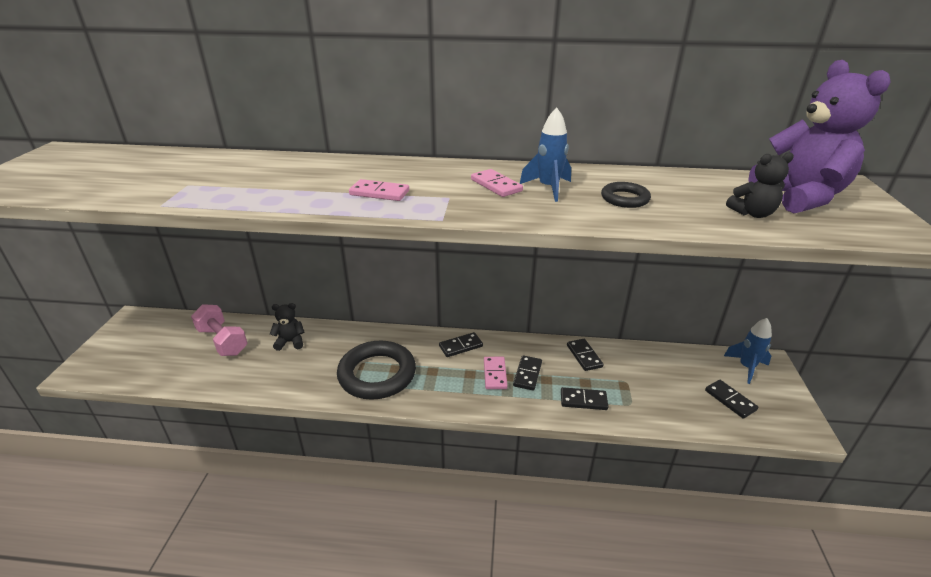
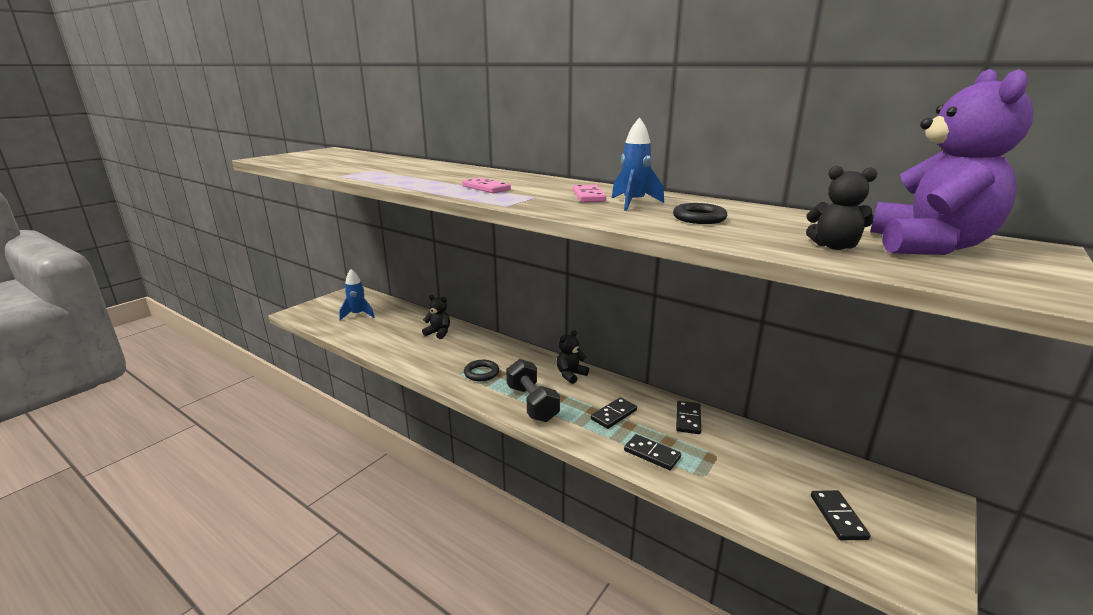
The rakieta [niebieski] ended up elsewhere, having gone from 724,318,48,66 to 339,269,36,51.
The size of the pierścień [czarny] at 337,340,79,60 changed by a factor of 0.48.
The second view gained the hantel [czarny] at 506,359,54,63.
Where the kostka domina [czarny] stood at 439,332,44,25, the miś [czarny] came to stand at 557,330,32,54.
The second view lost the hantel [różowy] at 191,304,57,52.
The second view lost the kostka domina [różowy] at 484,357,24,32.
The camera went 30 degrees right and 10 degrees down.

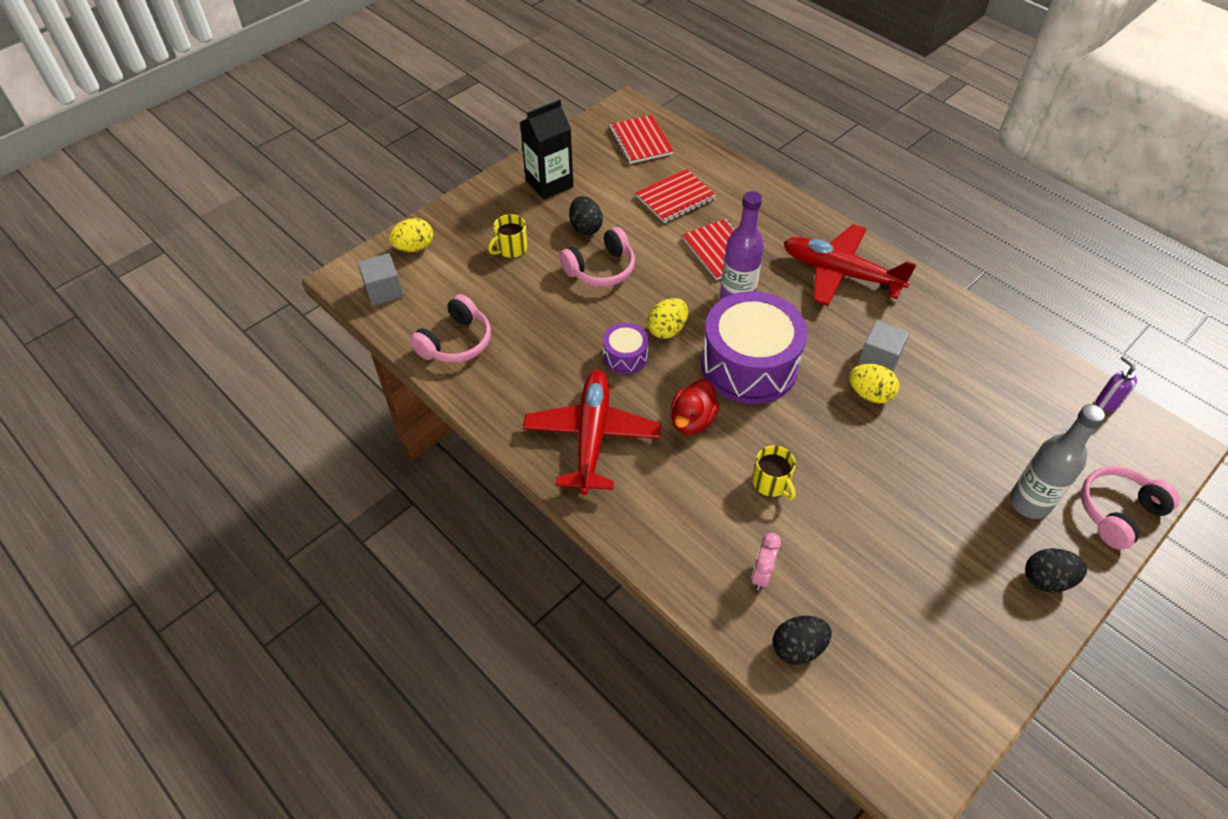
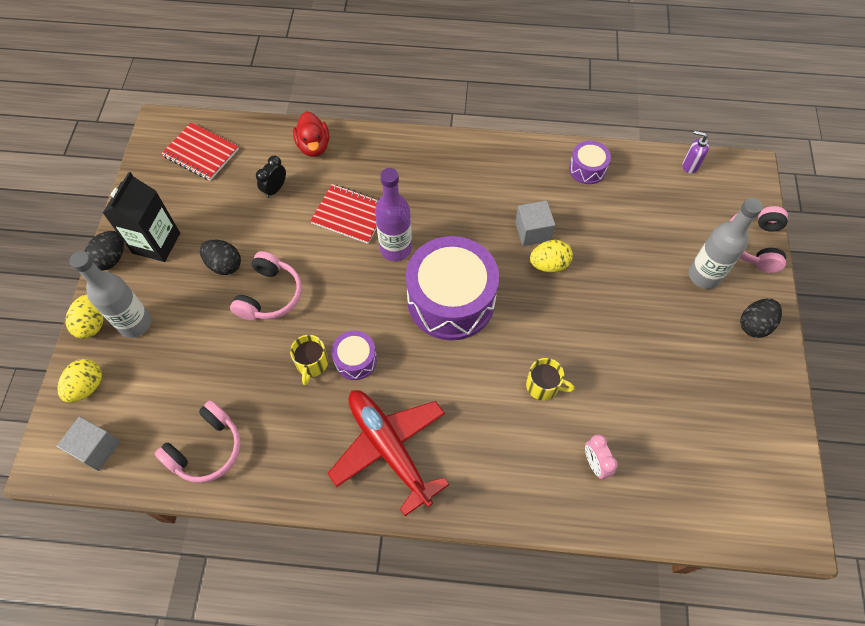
The jajko [żółty] ended up elsewhere, having gone from 647,298,41,41 to 65,294,39,45.
The second view gained the butelka [szary] at 70,251,81,87.
The jajko [czarny] ended up elsewhere, having gone from 773,616,59,49 to 85,231,39,40.
The słuchawki [różowy] at 409,294,82,69 ended up facing another way, 45 degrees clockwise from before.
Where the zeszyt [czerwony] stood at 635,169,81,54, the budzik [czarny] came to stand at 256,156,30,42.
The kubek [żółty] ended up elsewhere, having gone from 488,214,39,44 to 290,335,38,50.
The kaczka [czerwony] ended up elsewhere, having gone from 671,379,48,56 to 293,111,36,46.
The second view gained the bęben [fioletowy] at 569,141,42,43.
The second view lost the samolot [czerwony] at 783,224,134,82.
The camera went 40 degrees left and 10 degrees up.

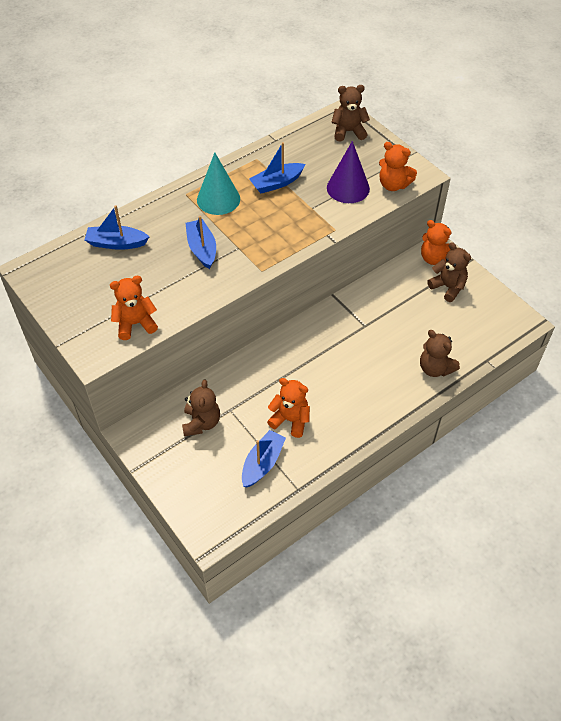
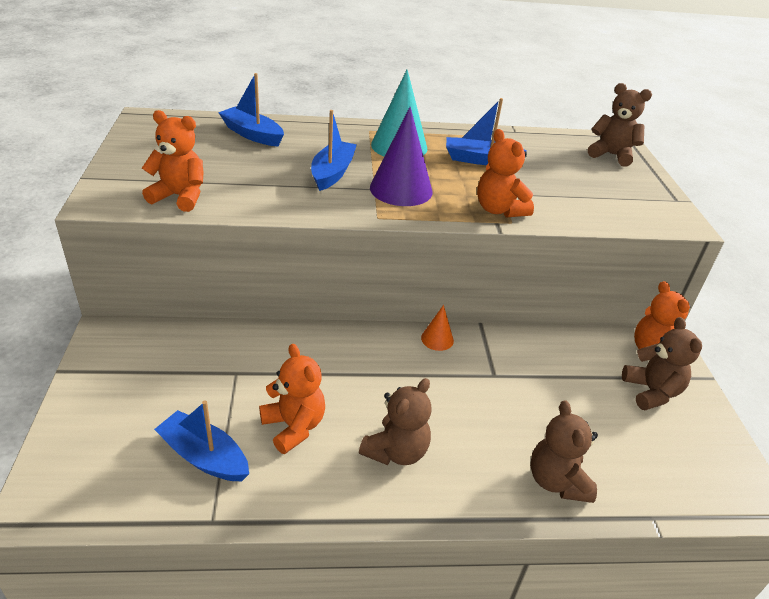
The łódka [niebieski] at 242,430,44,57 ended up facing another way, 120 degrees counterclockwise from before.
The miś [brązowy] ended up elsewhere, having gone from 182,380,38,56 to 359,378,73,87.
The stożek [fioletowy] ended up elsewhere, having gone from 327,141,43,62 to 370,107,62,99.
The second view gained the stożek [pomarańczowy] at 421,305,33,46.
The miś [pomarańczowy] ended up elsewhere, having gone from 379,142,38,49 to 477,129,57,88.
The camera went 30 degrees right and 15 degrees down.

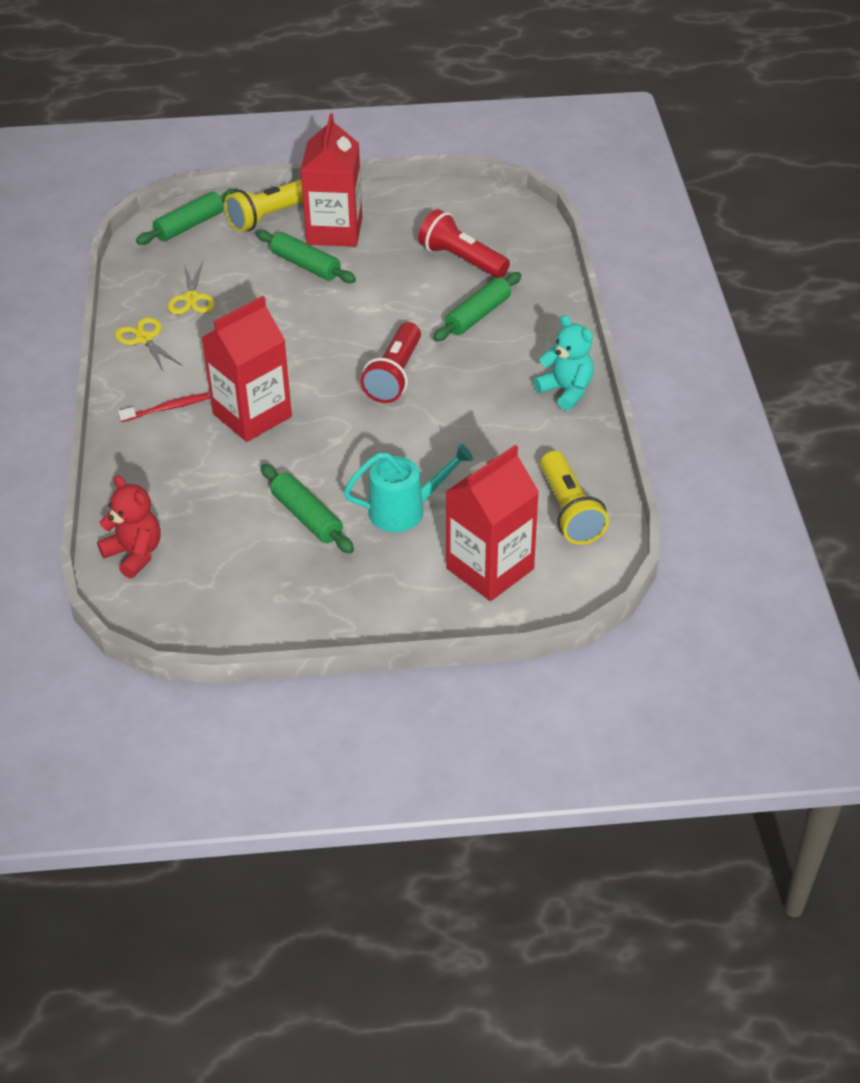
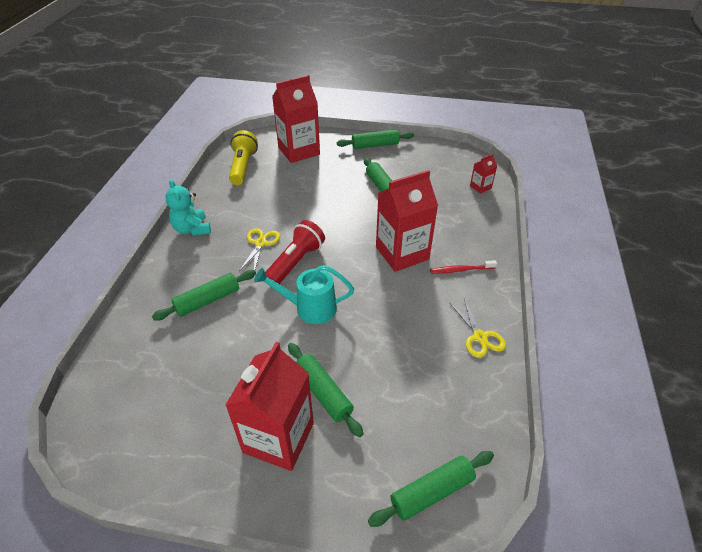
The nożyczki [żółty] ended up elsewhere, having gone from 168,262,46,52 to 239,228,41,43.
The konewka [turkusowy] ended up elsewhere, having gone from 343,443,130,89 to 254,265,100,59.
The second view gained the wałek do ciasta [zielony] at 337,129,77,20.
Where the miś [czerwony] stood at 97,476,64,103, the karton mleka [czerwony] came to stand at 470,154,27,40.
The second view lost the latarka [żółty] at 224,179,79,53.
The second view lost the latarka [czerwony] at 418,209,92,69.
The camera went 165 degrees left and 0 degrees up.

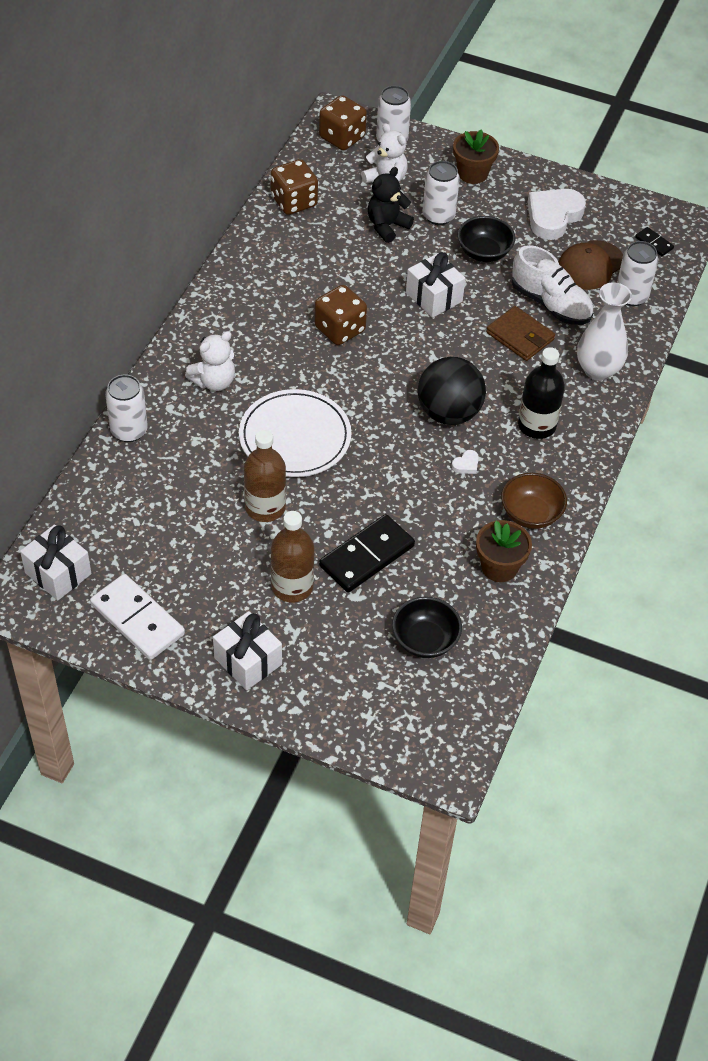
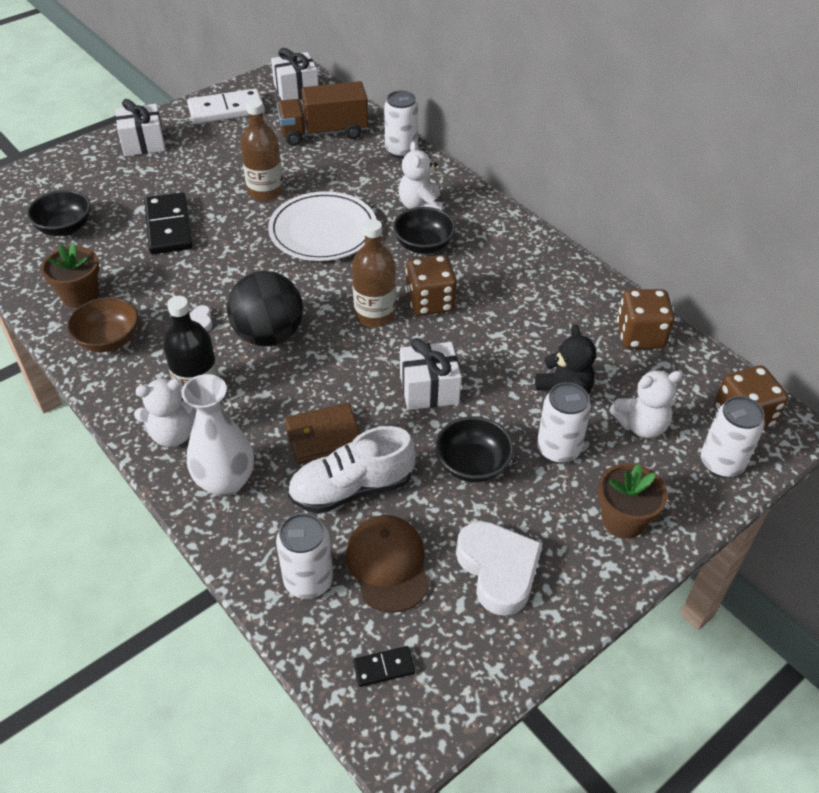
The second view gained the miś [biały] at 134,378,63,69.
The second view gained the ciężarówka [brązowy] at 277,81,91,65.
The butelka [brązowy] ended up elsewhere, having gone from 271,511,43,91 to 352,219,44,108.
The second view gained the miska [czarny] at 393,207,63,47.
The camera went 120 degrees right and 5 degrees down.

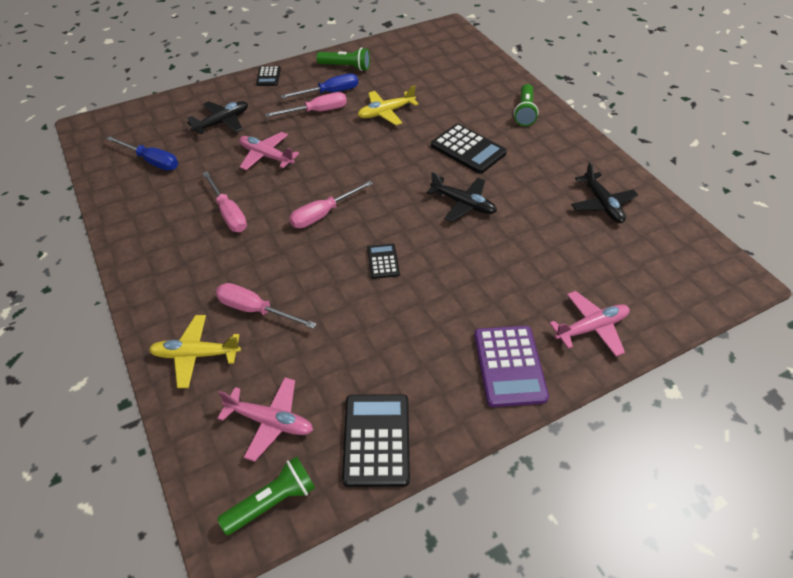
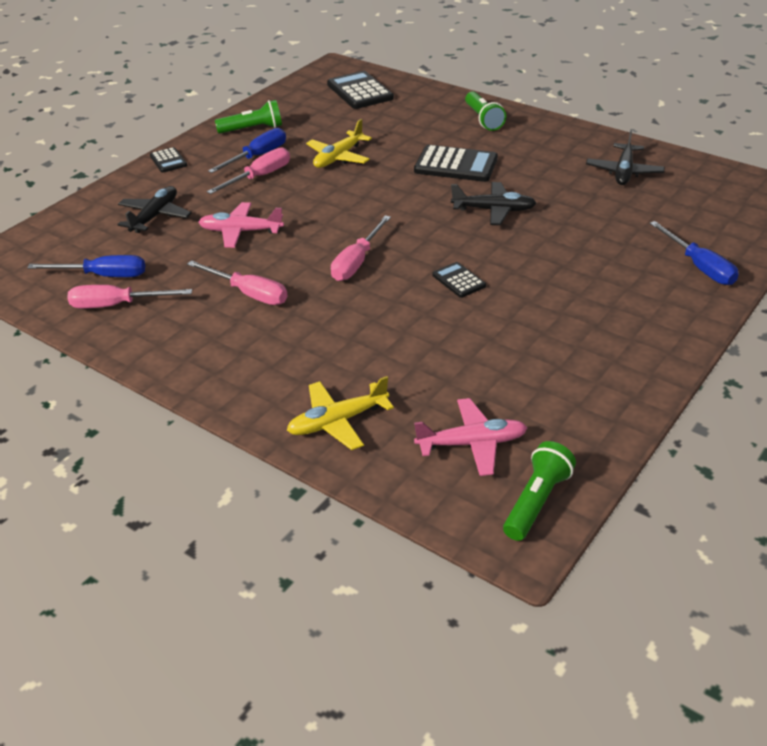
The śrubokręt [różowy] ended up elsewhere, having gone from 216,283,101,46 to 67,285,125,23.
The kalkulator [czarny] ended up elsewhere, having gone from 342,394,68,93 to 327,71,67,38.
The samolot [czarny] at 571,162,67,61 ended up facing another way, 60 degrees clockwise from before.
Where the samolot [różowy] stood at 549,291,81,65, the śrubokręt [niebieski] came to stand at 650,221,89,64.
The second view lost the kalkulator [fioletowy] at 474,326,75,81.
The camera went 25 degrees left and 10 degrees down.

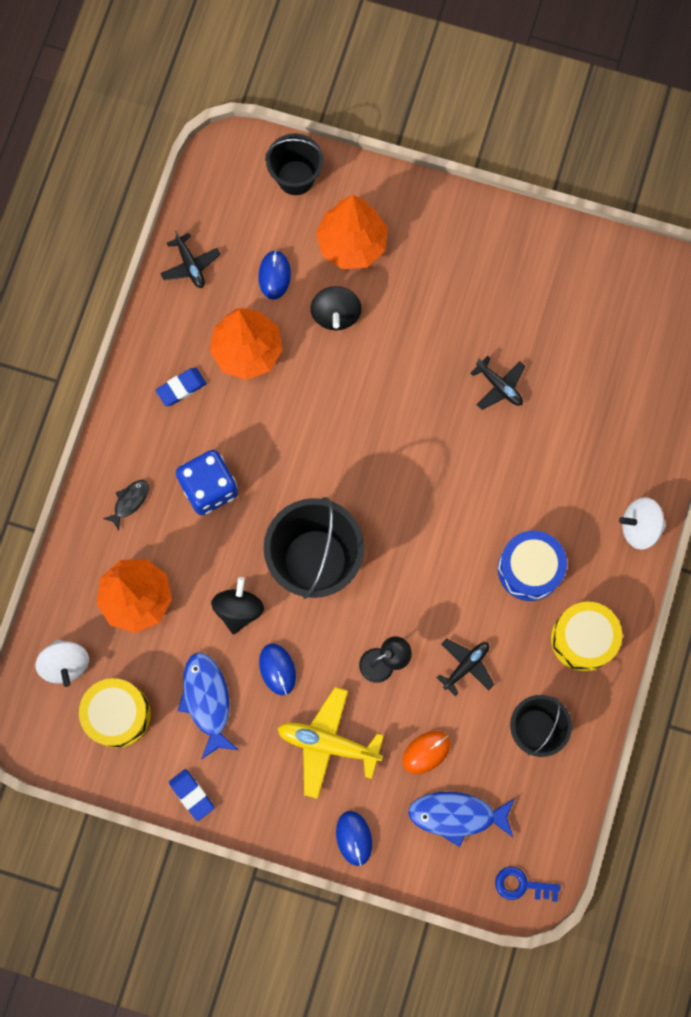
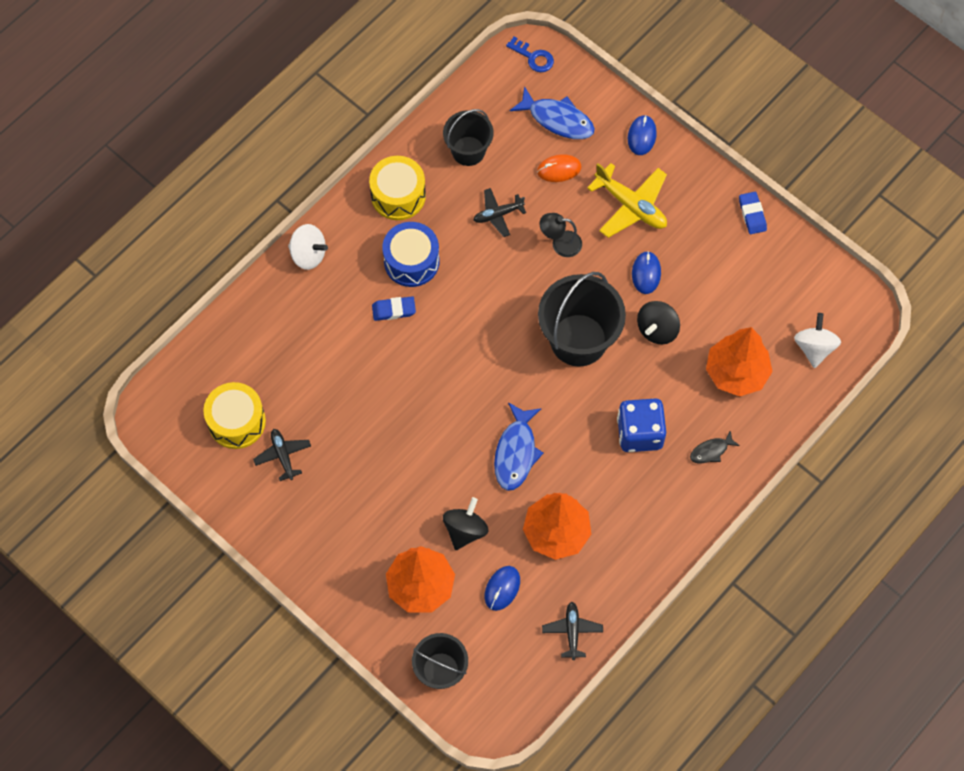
The bęben [żółty] ended up elsewhere, having gone from 79,678,72,70 to 203,382,63,67.
The samolot [czarny] ended up elsewhere, having gone from 470,356,56,54 to 253,429,58,52.
The gumka do mazania [niebieski] ended up elsewhere, having gone from 156,368,51,38 to 372,296,44,25.
The ryba [niebieski] ended up elsewhere, having gone from 178,653,60,107 to 494,402,49,89.
The camera went 155 degrees left and 10 degrees down.

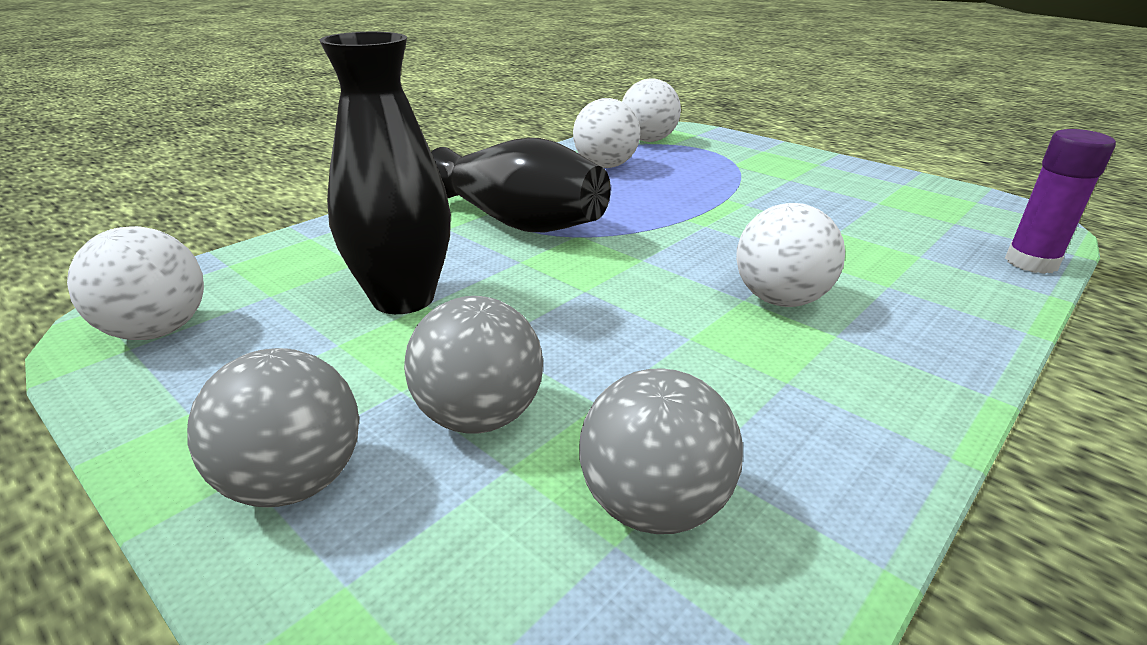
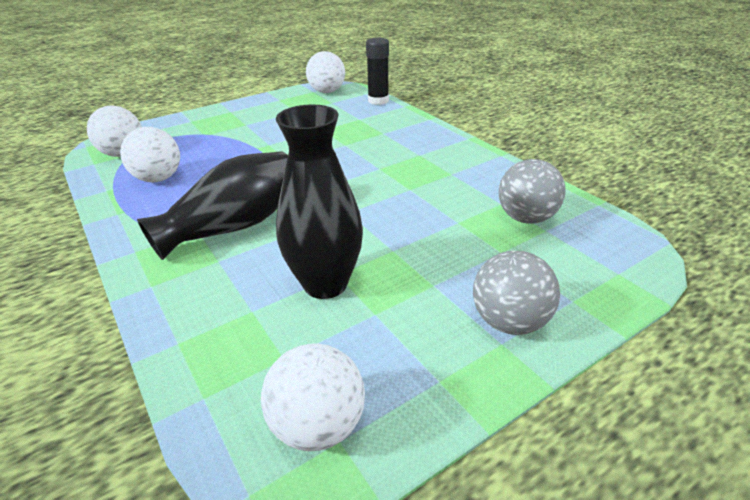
The piłka [biały] ended up elsewhere, having gone from 736,203,109,104 to 306,51,39,42.
What was the klej w sztyfcie [fioletowy] at 1005,129,111,145 turned into the klej w sztyfcie [czarny] at 366,38,23,67.
The second view lost the piłka [szary] at 404,296,139,138.
The camera went 75 degrees left and 5 degrees up.

